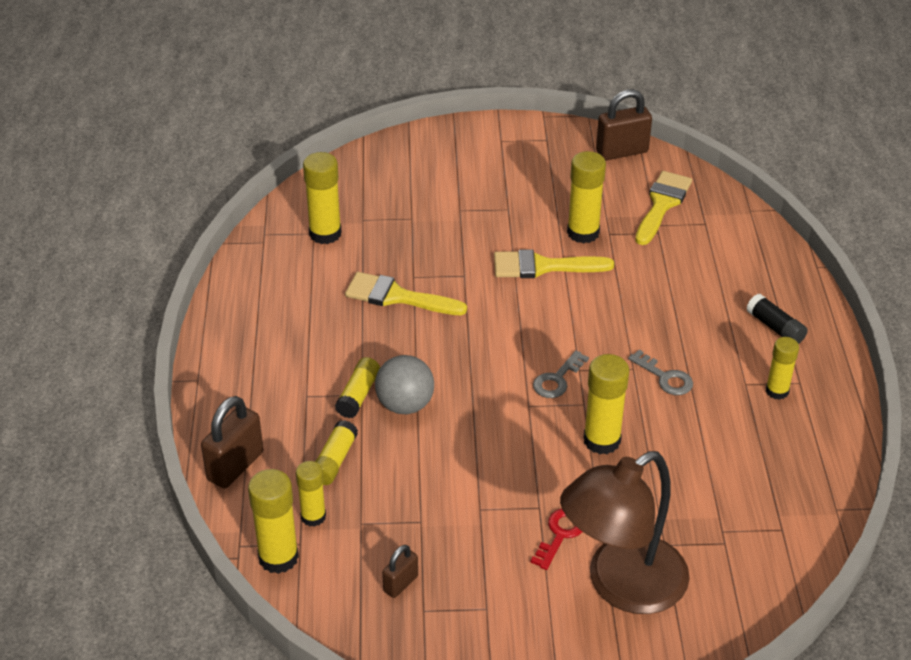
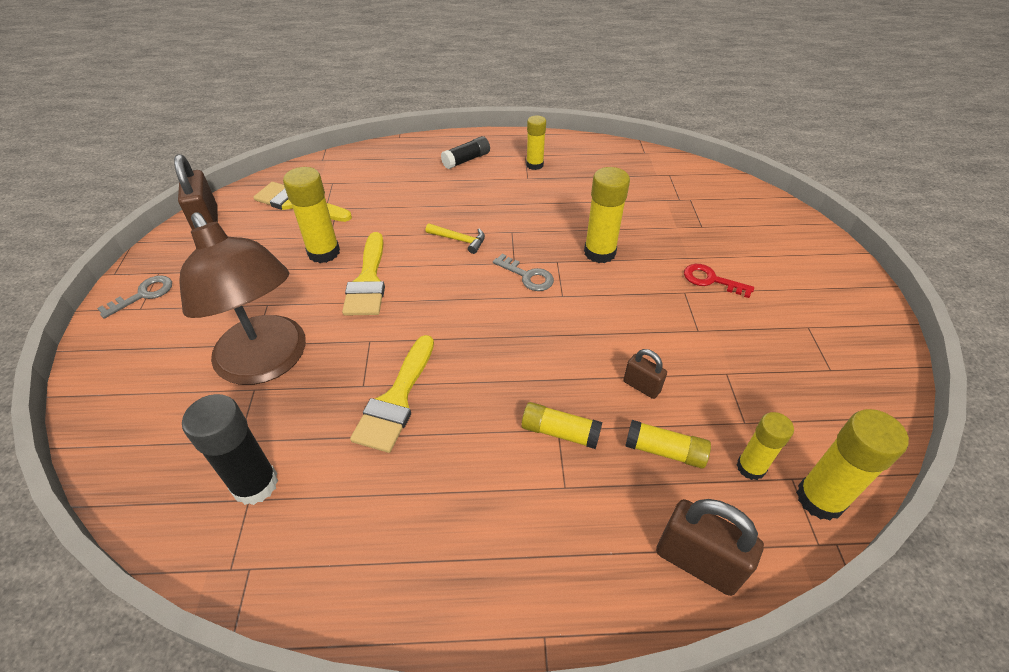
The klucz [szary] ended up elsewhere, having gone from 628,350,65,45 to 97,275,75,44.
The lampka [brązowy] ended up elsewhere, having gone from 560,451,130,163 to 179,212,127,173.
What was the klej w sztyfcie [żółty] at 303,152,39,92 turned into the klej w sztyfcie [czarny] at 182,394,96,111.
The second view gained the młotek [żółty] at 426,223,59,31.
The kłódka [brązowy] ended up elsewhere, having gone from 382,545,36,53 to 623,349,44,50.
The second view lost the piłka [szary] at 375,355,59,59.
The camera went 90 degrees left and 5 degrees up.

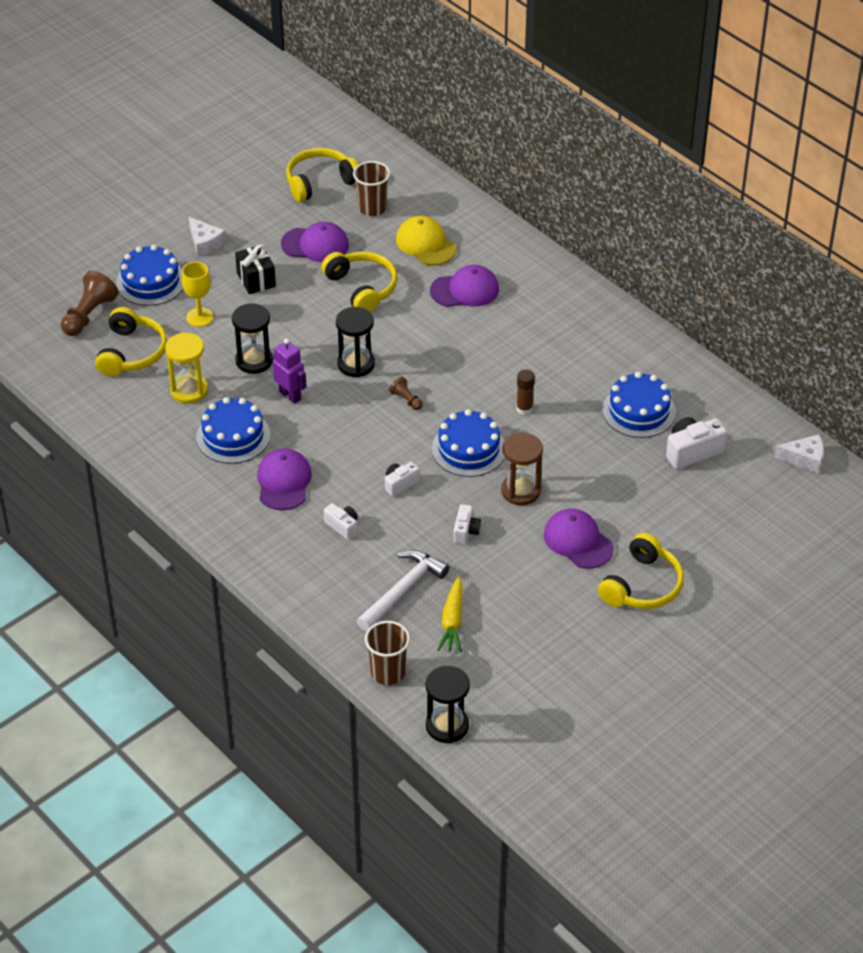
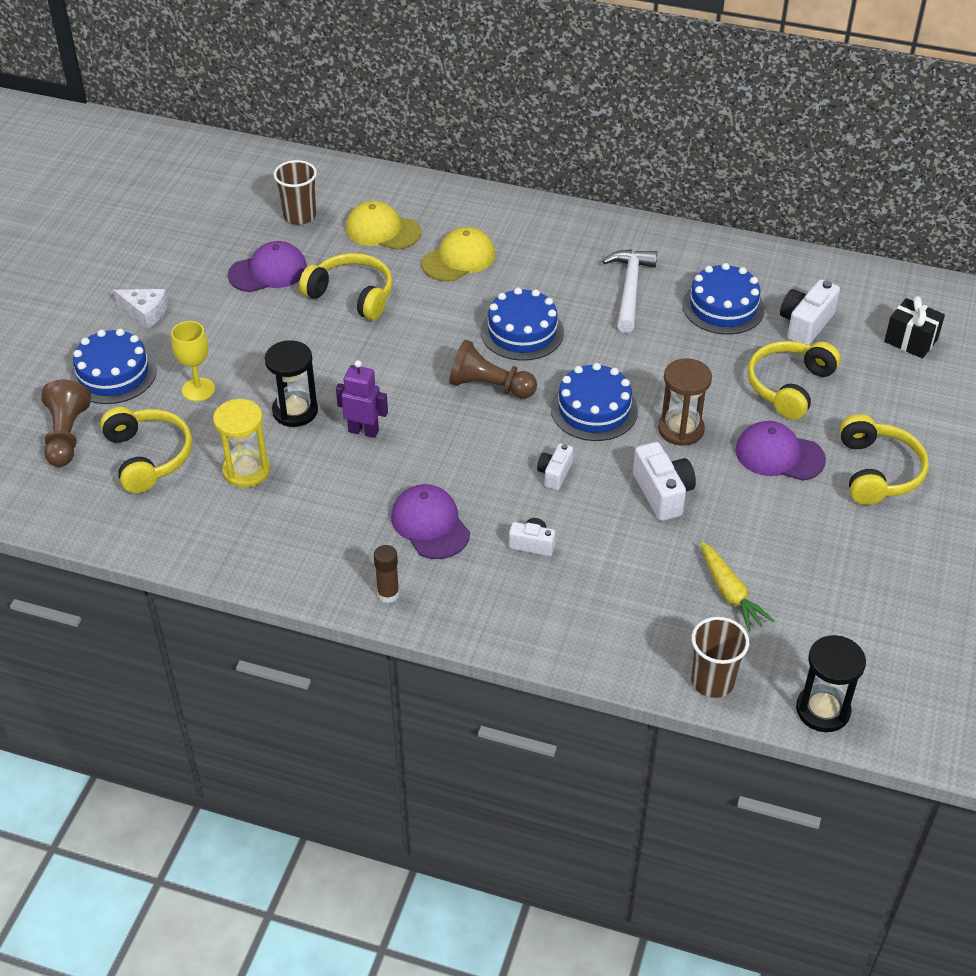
The klej w sztyfcie [brązowy] ended up elsewhere, having gone from 516,370,19,45 to 374,545,25,58.
What was the czapka [fioletowy] at 430,265,69,42 turned into the czapka [żółty] at 421,227,74,55.
The size of the pionek [brązowy] at 389,377,34,33 changed by a factor of 1.92.
The tort [niebieski] ended up elsewhere, having gone from 196,397,74,67 to 481,287,83,74.
The młotek [biały] ended up elsewhere, having gone from 357,550,92,81 to 602,250,55,83.
The size of the aparat fotograficzny [biały] at 454,504,27,40 changed by a factor of 1.66.
The słuchawki [żółty] ended up elsewhere, having gone from 286,148,73,54 to 747,341,93,79.
The prezent [czarny] ended up elsewhere, having gone from 235,244,41,50 to 884,296,61,62.
The second view lost the klepsydra [czarny] at 336,307,39,70.
The second view lost the ser [biały] at 774,434,50,40.
The camera went 30 degrees left and 0 degrees up.

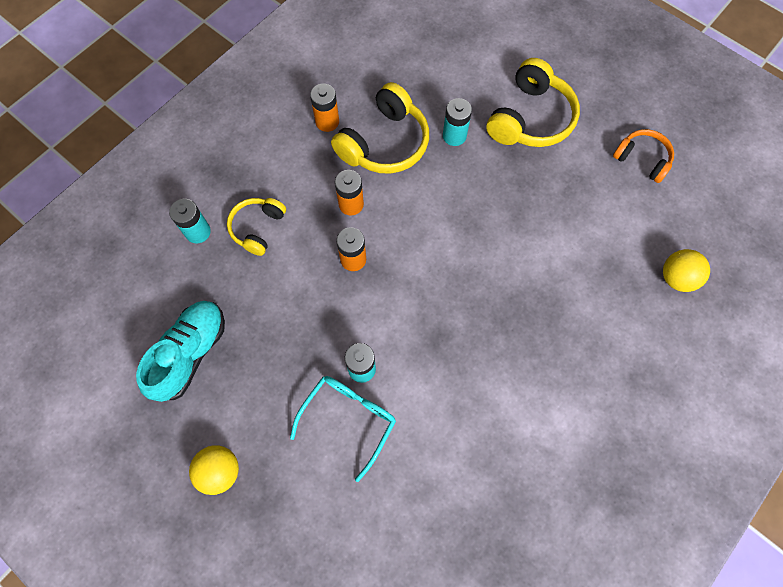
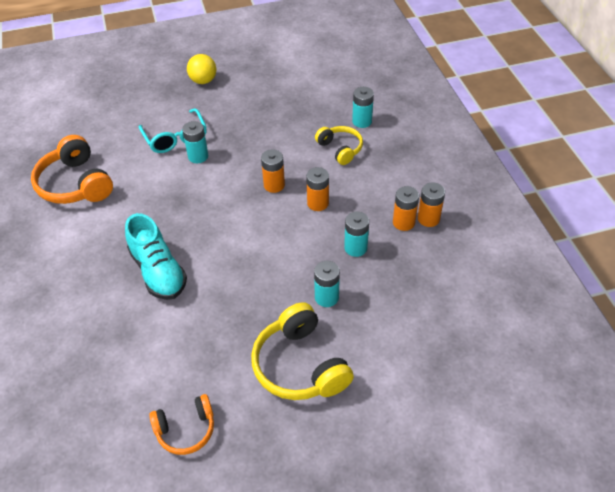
The second view gained the słuchawki [pomarańczowy] at 31,135,82,69.
The but [turkusowy] ended up elsewhere, having gone from 136,301,89,101 to 125,213,62,87.
Where the słuchawki [żółty] stood at 331,82,98,92, the bateria [turkusowy] came to stand at 344,211,25,46.
The second view gained the bateria [pomarańczowy] at 418,182,27,45.
The second view lost the piłka [żółty] at 663,249,47,43.
The camera went 125 degrees right and 20 degrees down.

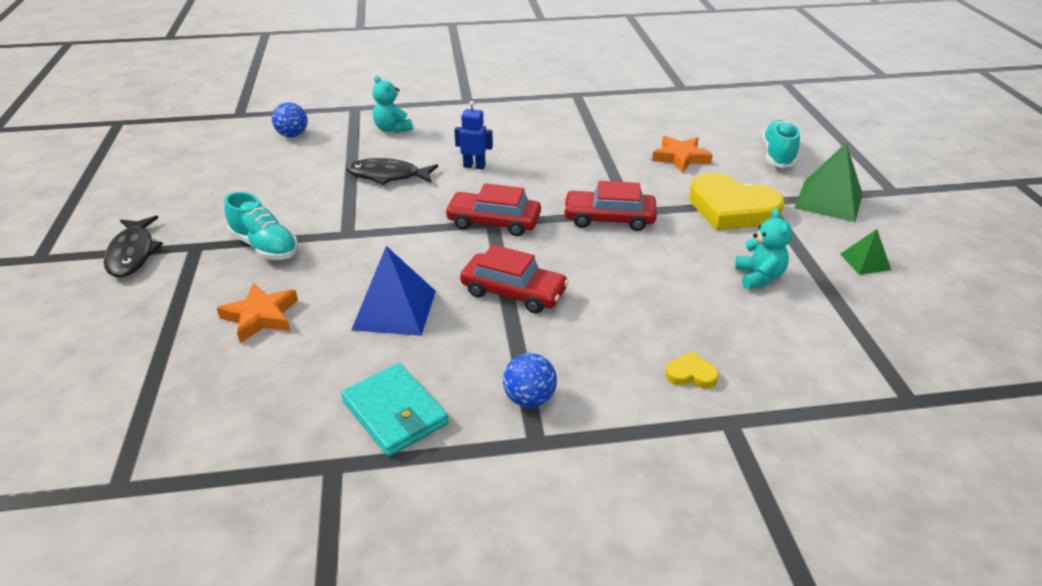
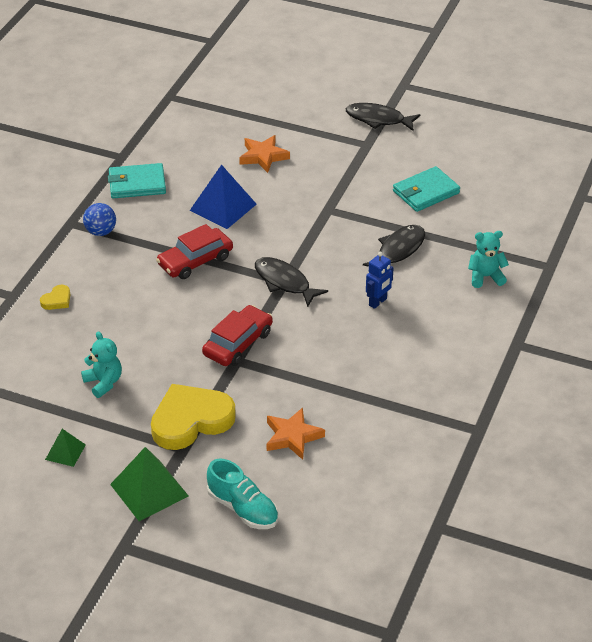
The miś [turkusowy] at 735,208,57,81 ended up facing another way, 150 degrees counterclockwise from before.
Where the samochód [czerwony] stood at 445,183,96,53, the ryba [czarny] came to stand at 255,257,73,50.
The second view gained the portfel [turkusowy] at 393,166,67,46.
The second view lost the but [turkusowy] at 224,192,74,68.
The second view lost the piłka [niebieski] at 272,102,35,35.
The camera went 120 degrees right and 5 degrees up.

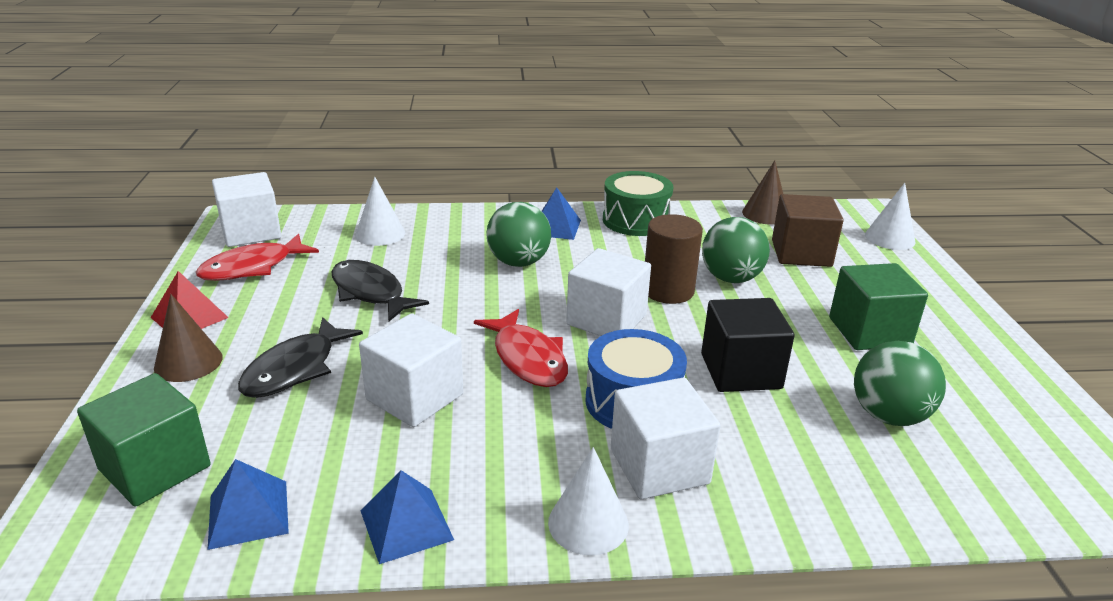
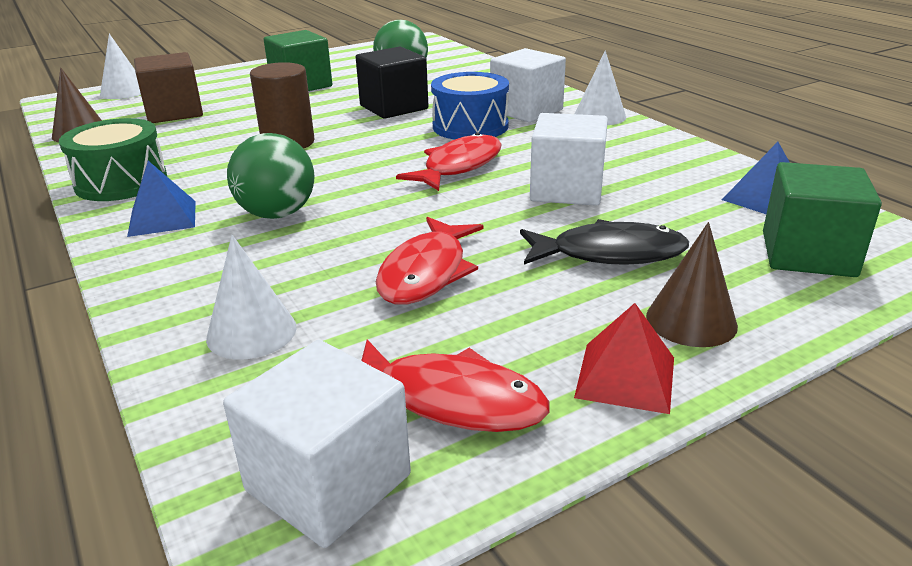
What was the ryba [czarny] at 332,260,97,61 turned into the ryba [czerwony] at 376,217,108,87.
The second view lost the piramida [niebieski] at 361,470,93,94.
The second view lost the sześcian [biały] at 566,248,85,88.
The second view lost the piłka [zielony] at 702,217,68,66.
The camera went 115 degrees left and 0 degrees up.

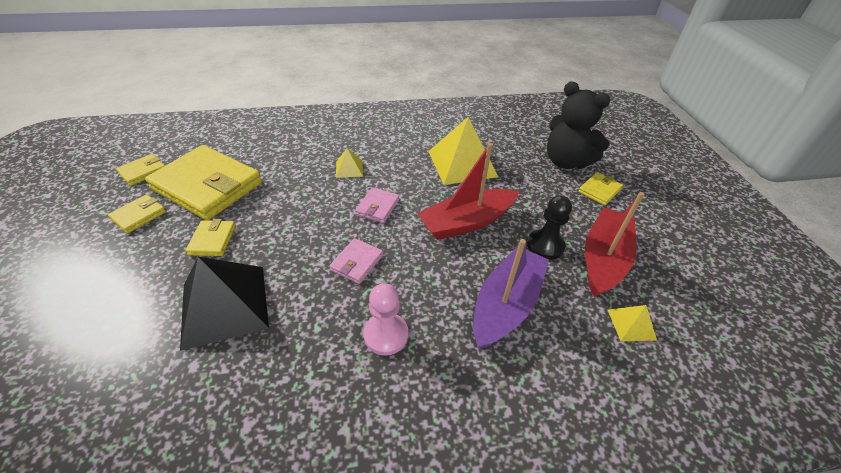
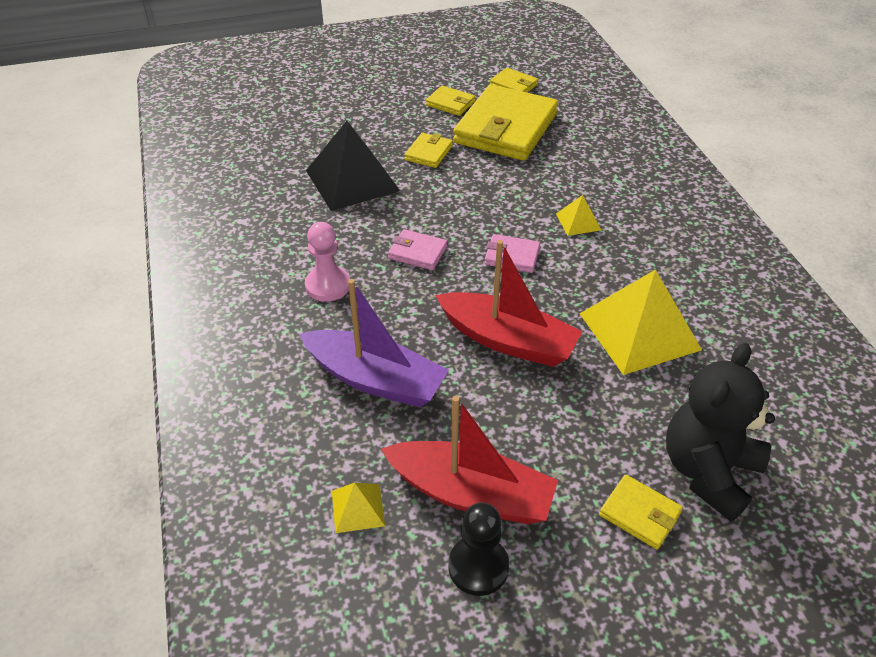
The portfel [żółty] at 185,219,51,37 ended up facing another way, 60 degrees counterclockwise from before.
The łódka [czerwony] at 417,143,103,97 ended up facing another way, 150 degrees clockwise from before.
The pionek [czarny] ended up elsewhere, having gone from 527,195,45,65 to 448,503,61,93.
The camera went 85 degrees right and 0 degrees up.

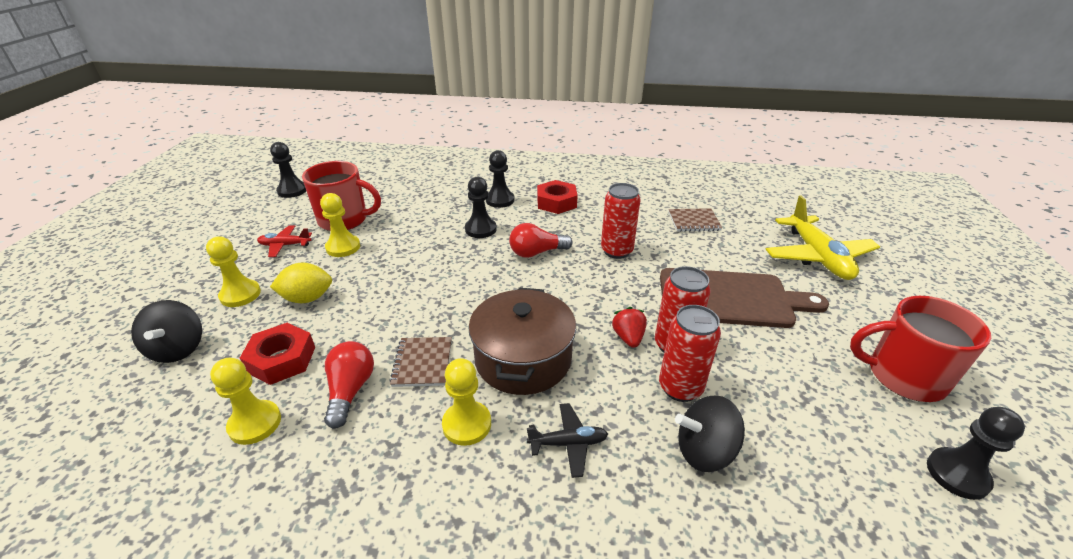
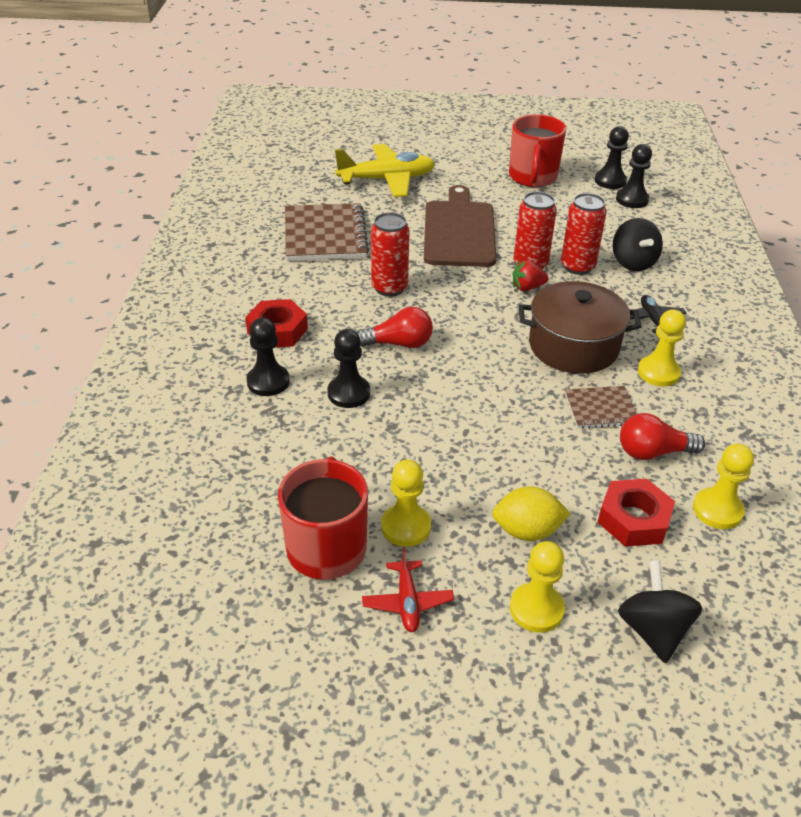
The size of the zeszyt [brązowy] at 669,208,53,24 changed by a factor of 1.85.
The żarówka [czerwony] at 509,223,64,35 ended up facing another way, 75 degrees counterclockwise from before.
The cytryna [żółty] at 270,263,62,40 ended up facing another way, 75 degrees counterclockwise from before.
The pionek [czarny] ended up elsewhere, having gone from 270,142,36,56 to 616,144,36,64.
The bączek [czarny] at 131,300,71,63 ended up facing another way, 75 degrees counterclockwise from before.
The camera went 95 degrees left and 5 degrees up.

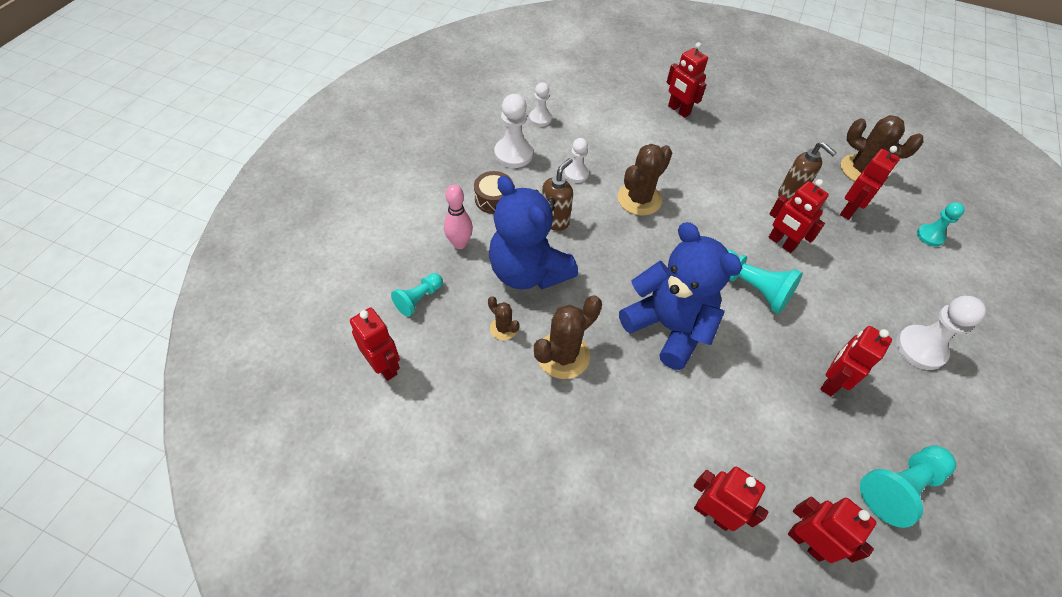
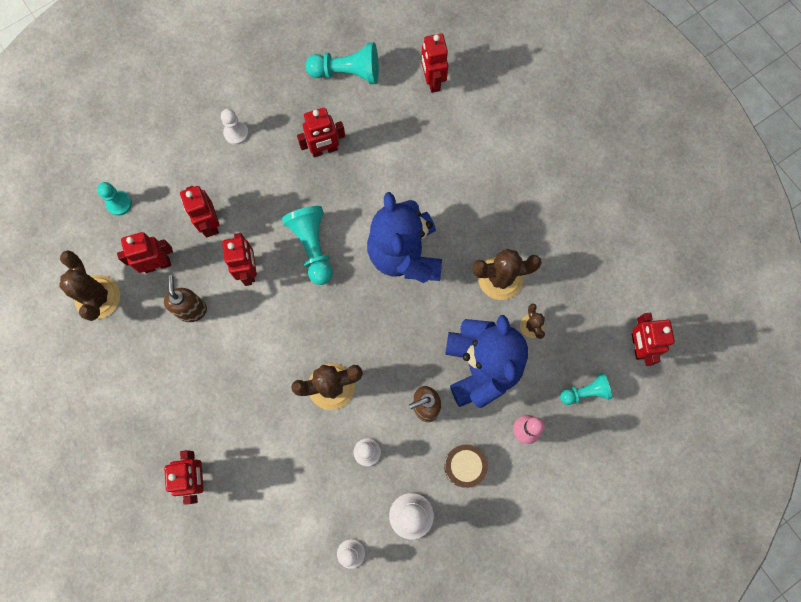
The robot [czerwony] ended up elsewhere, having gone from 694,467,74,64 to 180,186,39,52.
The size of the pionek [biały] at 896,296,90,74 changed by a factor of 0.62.
The camera went 145 degrees left and 20 degrees up.

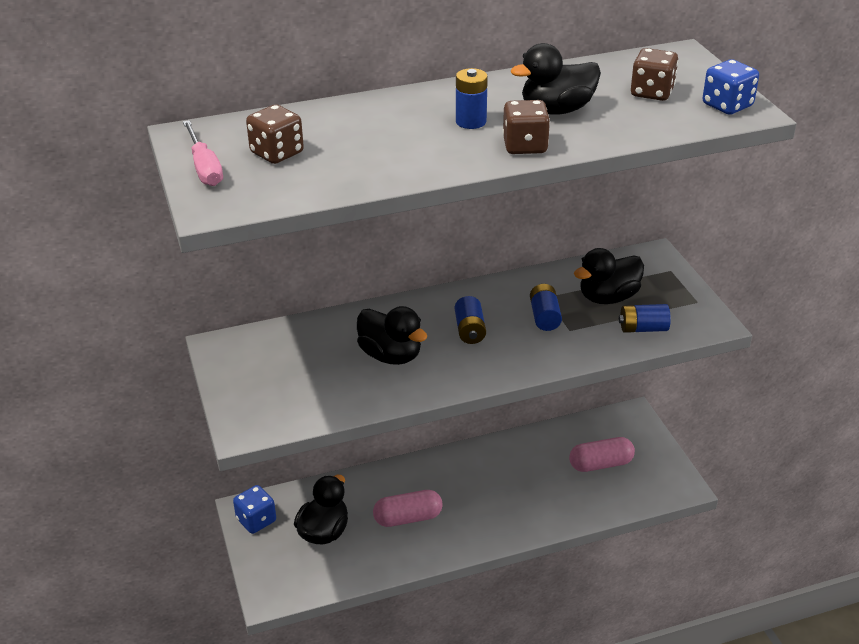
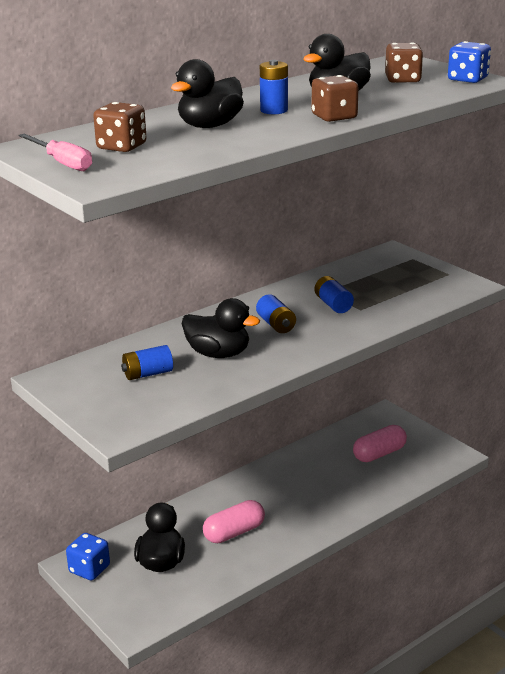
The bateria [niebieski] ended up elsewhere, having gone from 619,304,52,29 to 121,345,52,35.
The kaczka [czarny] ended up elsewhere, having gone from 574,248,70,56 to 171,59,73,69.
The camera went 20 degrees left and 10 degrees down.

